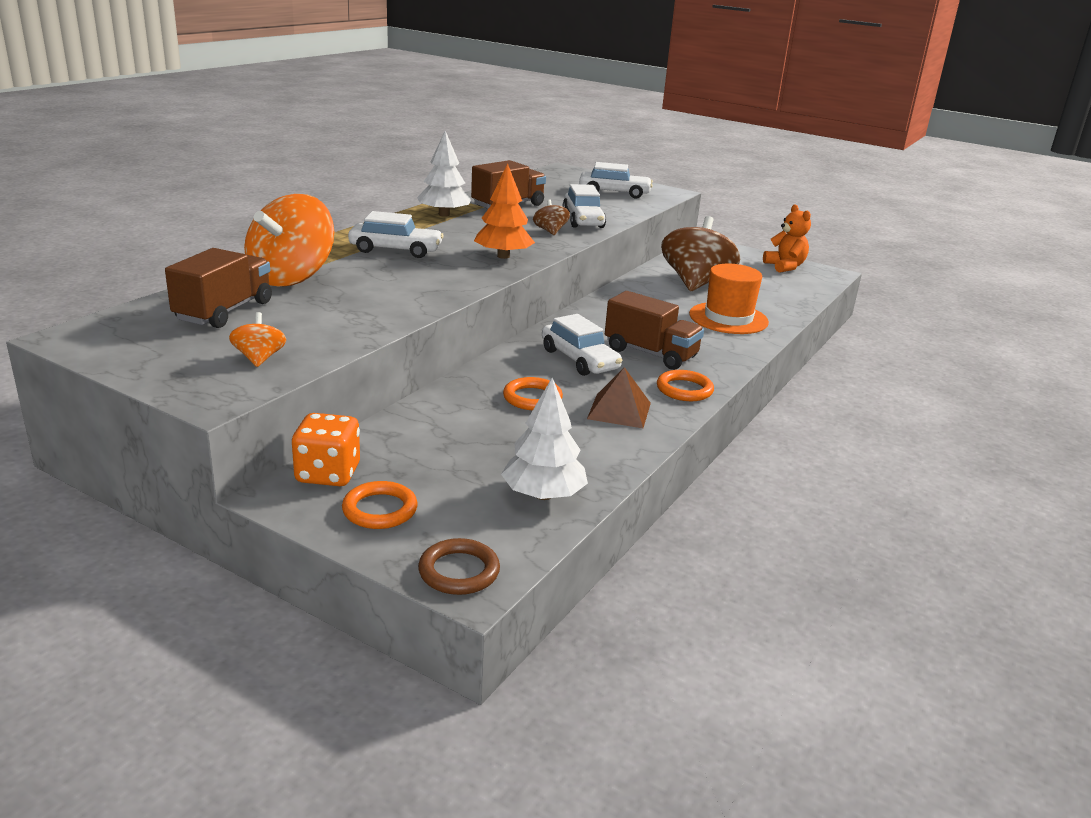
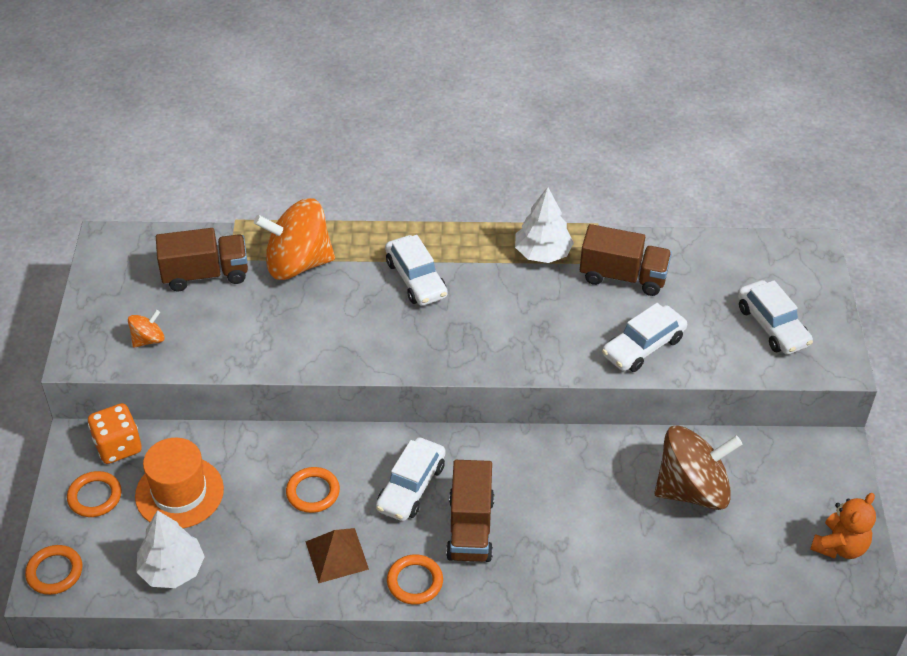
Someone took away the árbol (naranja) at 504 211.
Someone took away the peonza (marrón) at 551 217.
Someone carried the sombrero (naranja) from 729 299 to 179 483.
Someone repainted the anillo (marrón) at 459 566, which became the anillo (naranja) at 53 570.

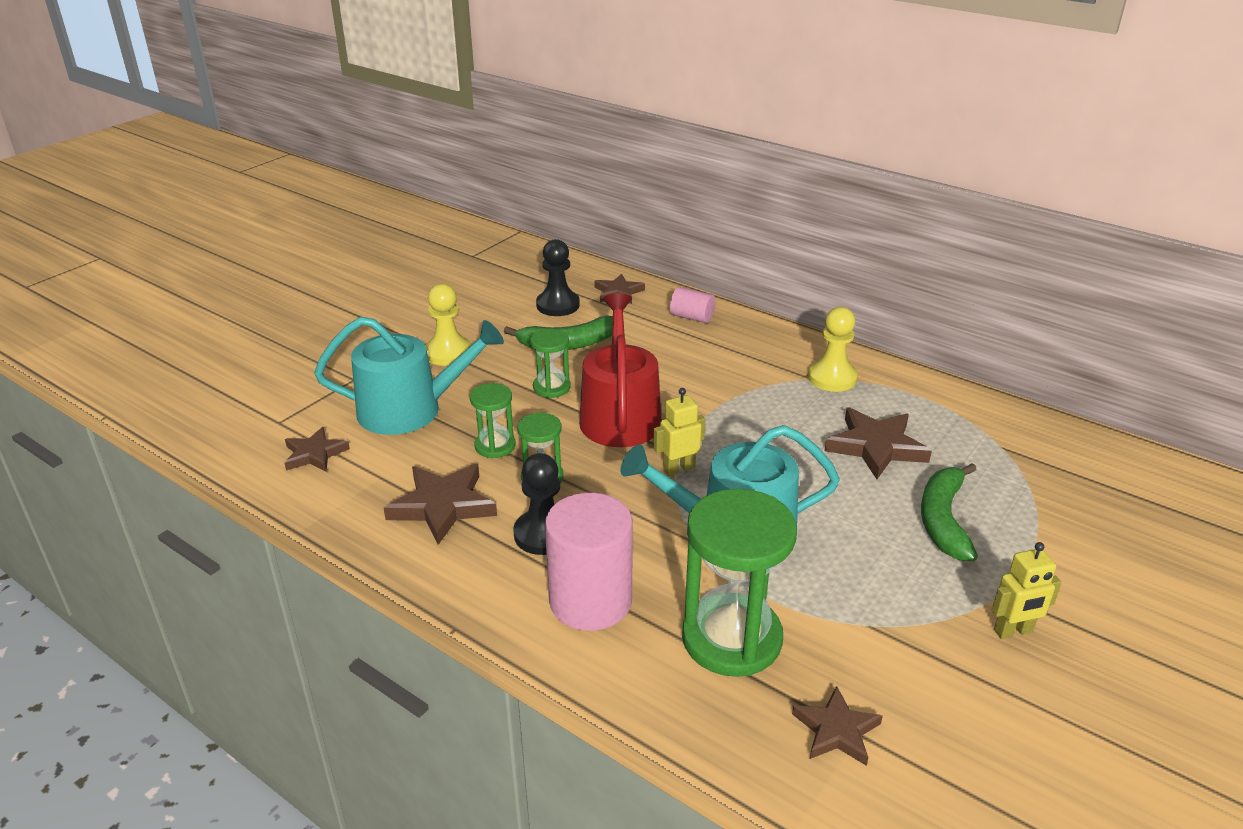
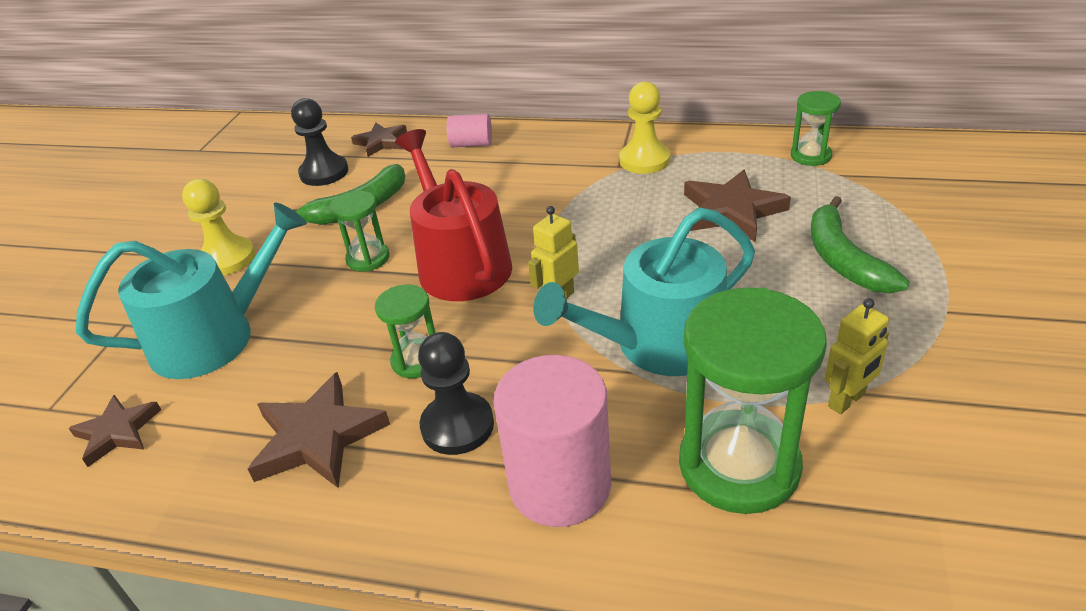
Someone carried the reloj de arena (verde) from 493 420 to 816 128.
Someone carried the robot (amarillo) from 1026 590 to 857 356.
Someone took away the estrella (marrón) at 837 726.

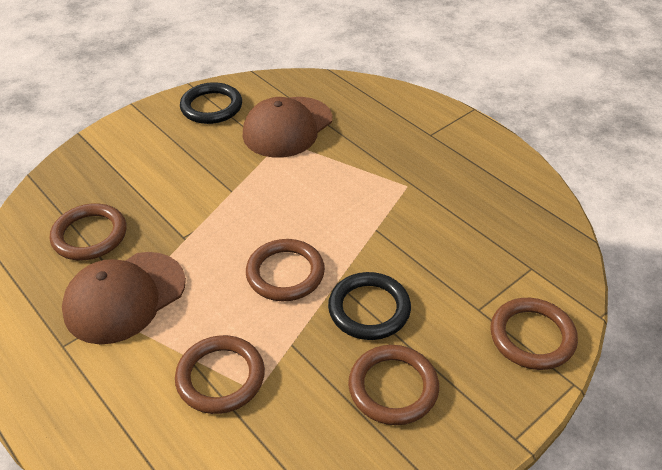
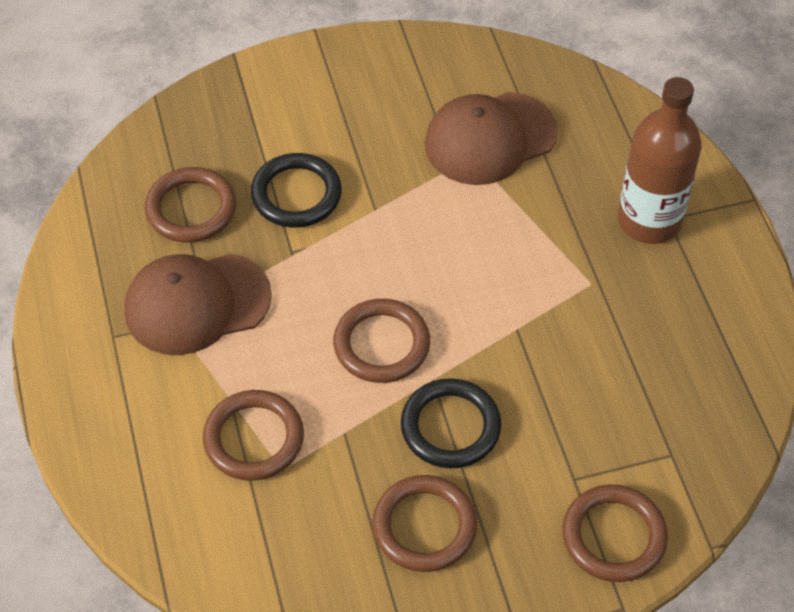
Someone carried the anillo (negro) from 211 103 to 296 190.
Someone put down the botella (marrón) at 660 160.

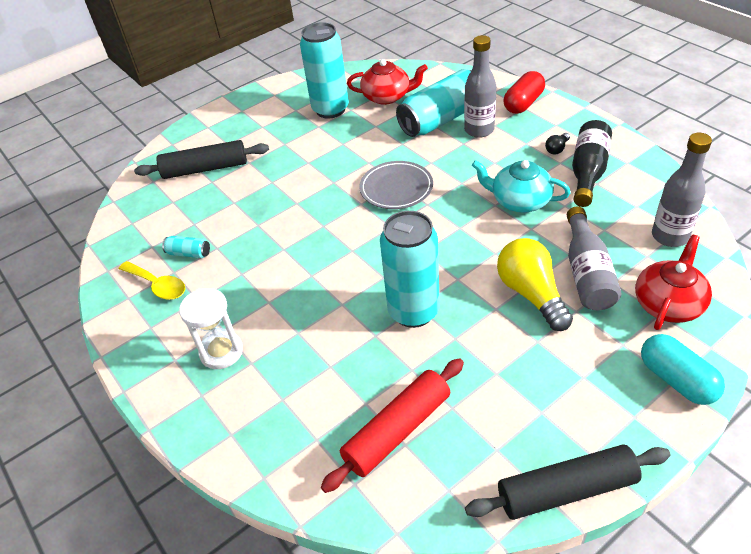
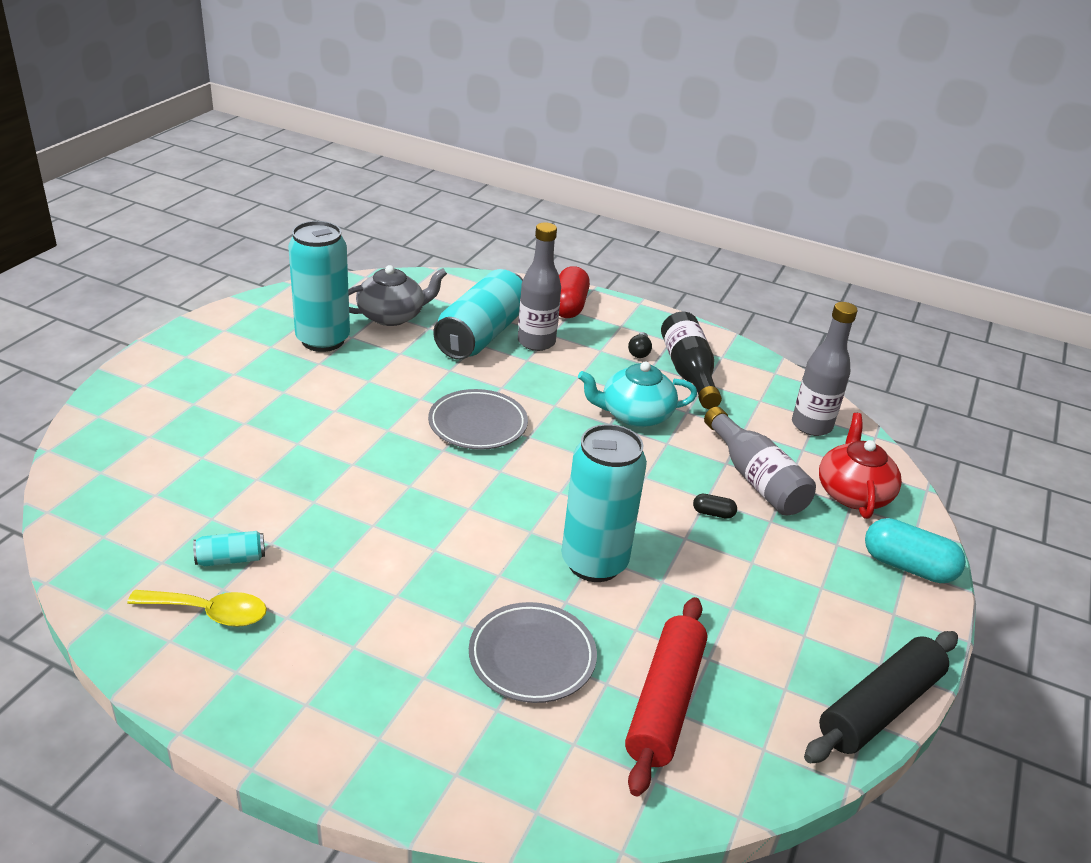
Someone repainted the tetera (rojo) at 387 82, which became the tetera (gris) at 397 295.
Someone took away the rodillo (negro) at 201 159.
Someone swapped the bombilla (amarillo) at 535 284 for the cápsula (negro) at 715 506.
Someone took away the reloj de arena (blanco) at 211 328.
Someone put down the plato (gris) at 533 652.

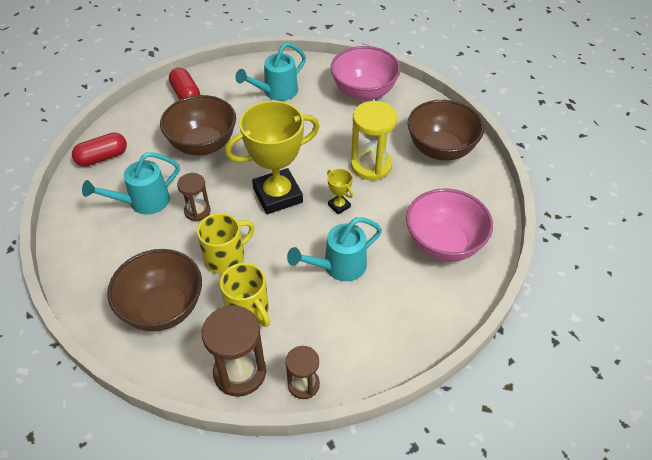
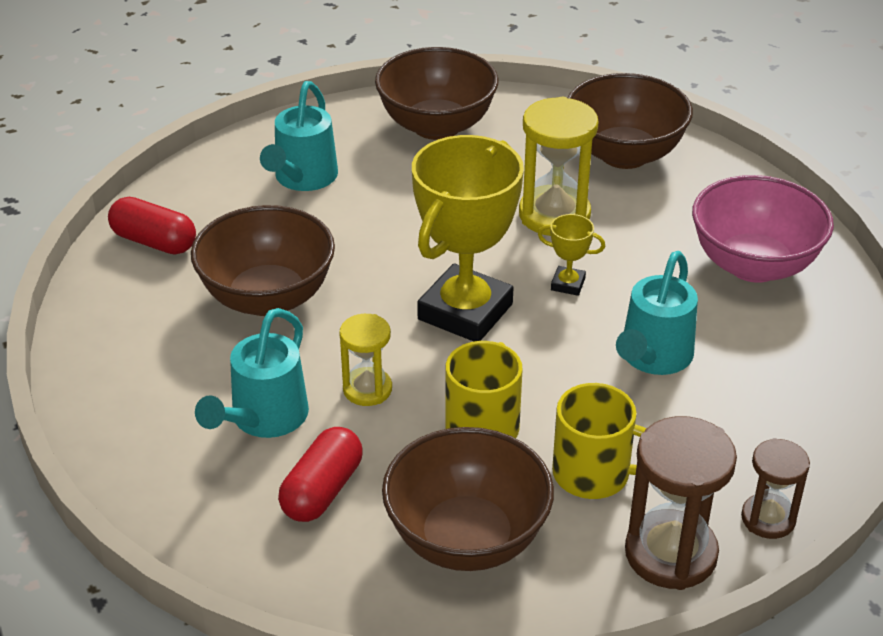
Someone repainted the cuenco (rosa) at 365 73, which became the cuenco (marrón) at 436 93.
Someone carried the cápsula (rojo) from 99 149 to 320 474.
Someone repainted the reloj de arena (marrón) at 194 197, which became the reloj de arena (amarillo) at 365 360.

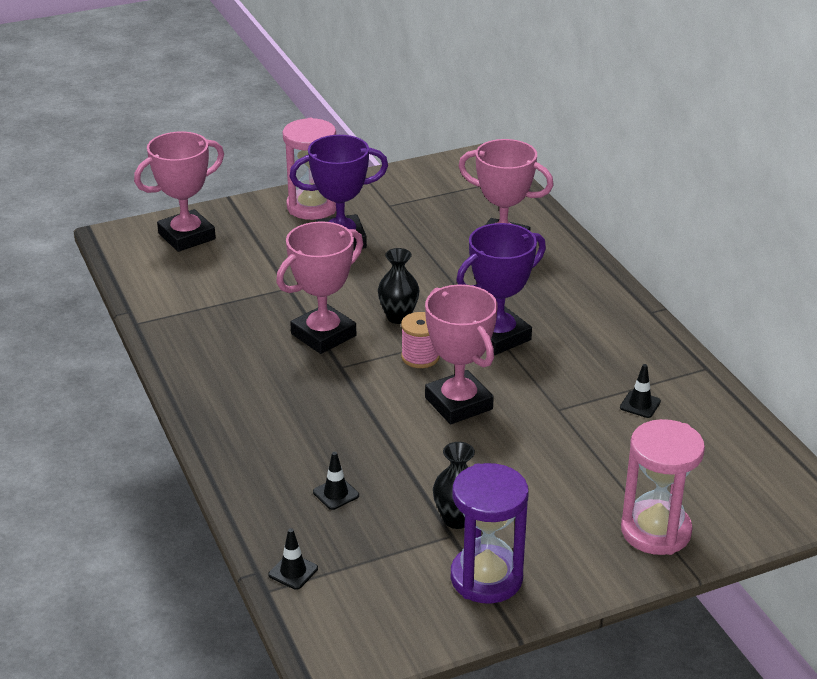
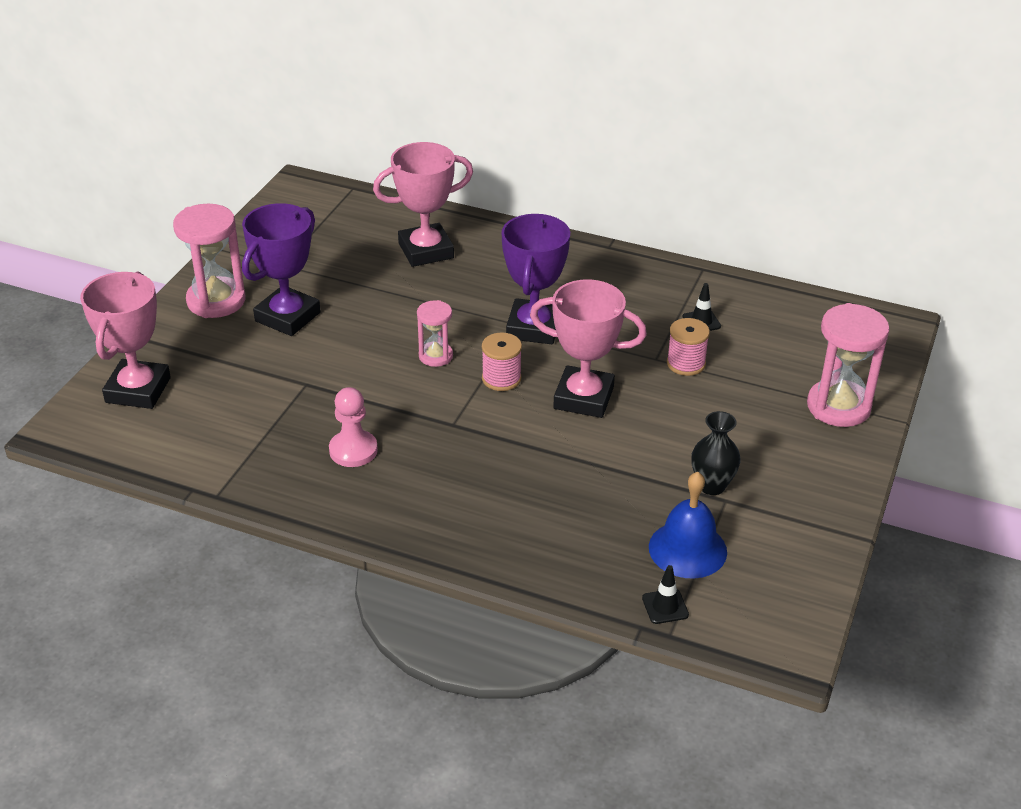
Someone took away the trofeo (rosa) at 319 288.
Someone swapped the florero (negro) at 399 286 for the reloj de arena (rosa) at 435 333.
Someone took away the cono de tráfico (negro) at 336 481.
Someone took away the reloj de arena (morado) at 490 533.
Someone put down the carrete (rosa) at 688 347.
Someone put down the peón (rosa) at 353 427.
Someone put down the campana (azul) at 688 525.

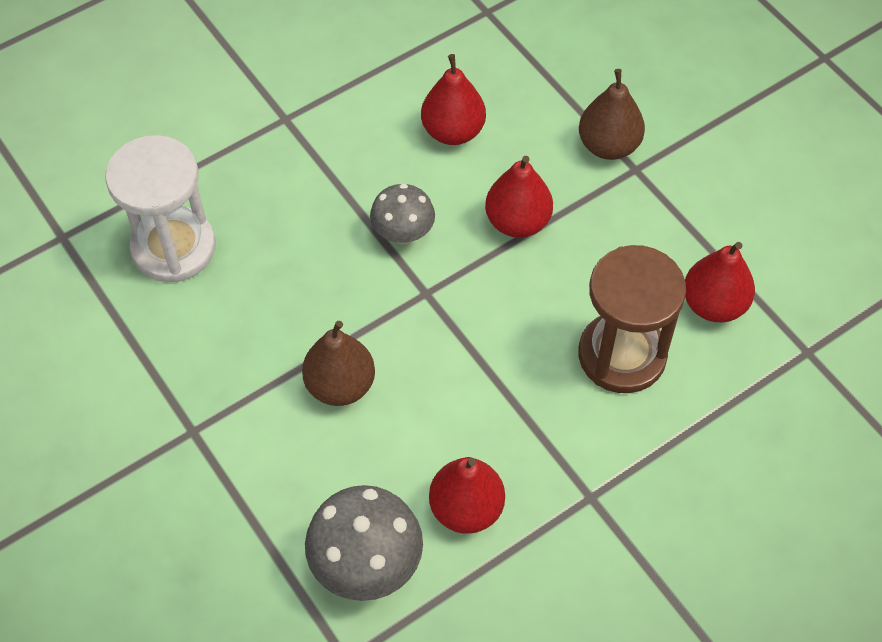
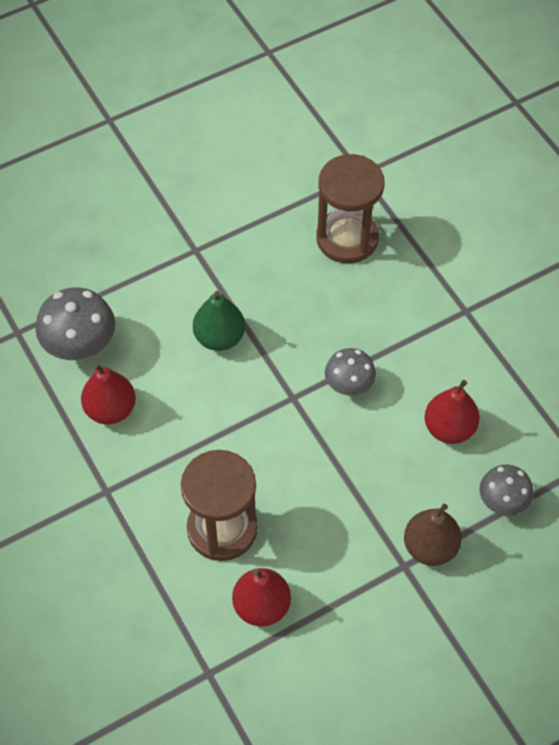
Someone repainted the reloj de arena (blanco) at 160 208, which became the reloj de arena (marrón) at 350 208.
Someone took away the pera (rojo) at 519 197.
Someone repainted the pera (marrón) at 338 363, which became the pera (verde) at 219 321.
Someone put down the seta (gris) at 506 490.

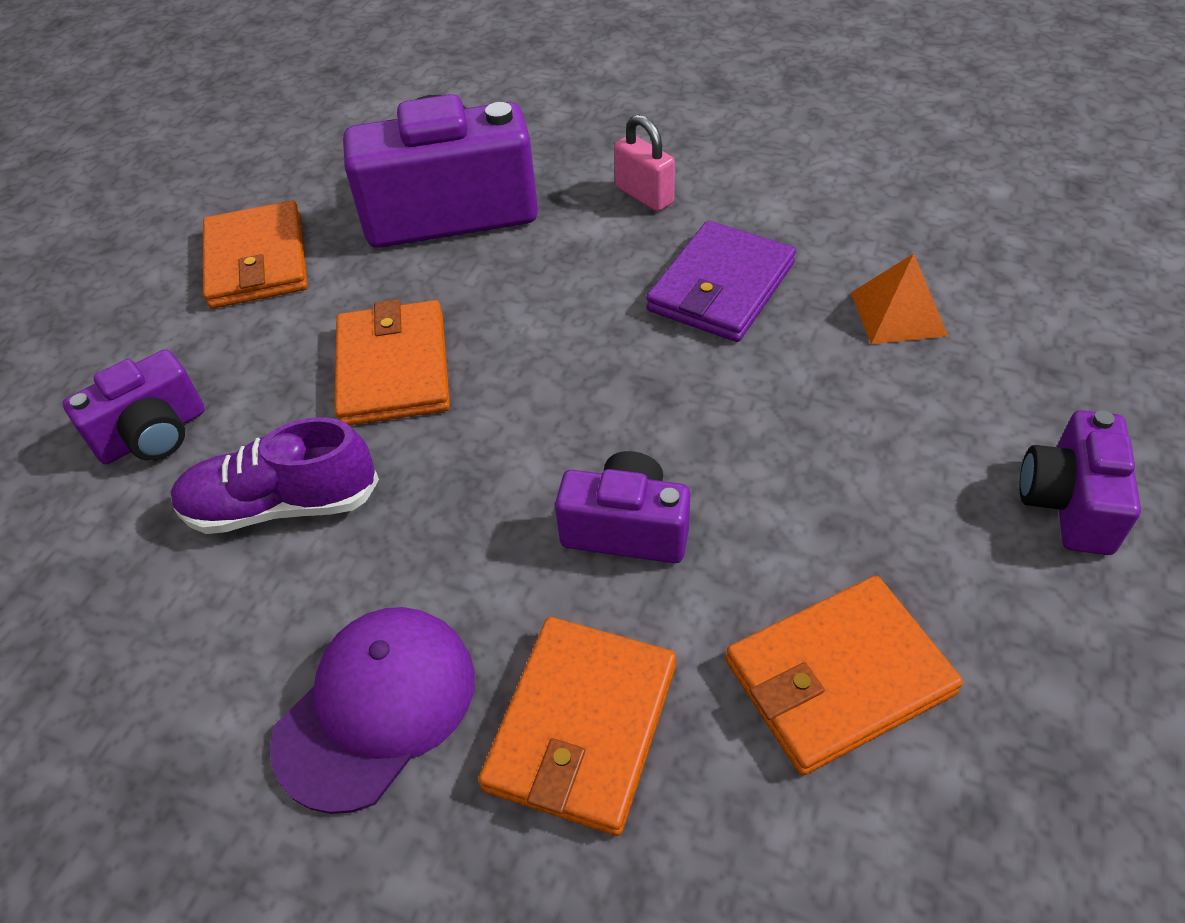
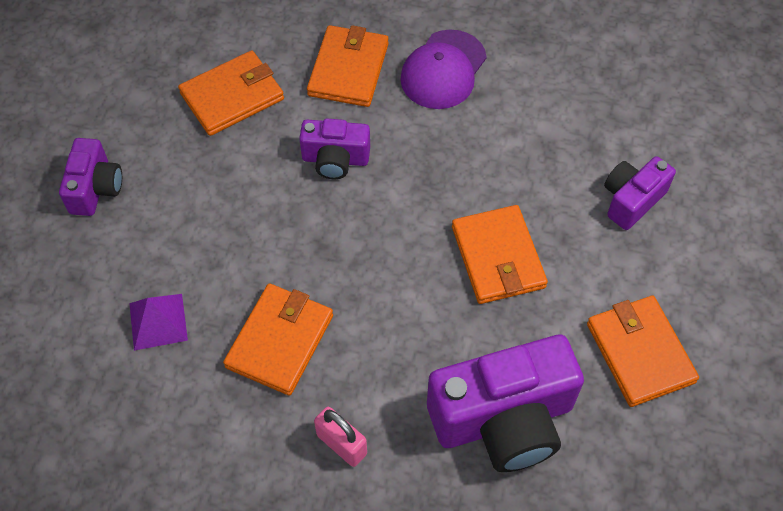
Someone repainted the cartera (morado) at 721 281, which became the cartera (naranja) at 278 339.
Someone repainted the pirámide (naranja) at 899 299, which became the pirámide (morado) at 158 322.
Someone took away the zapato (morado) at 274 475.

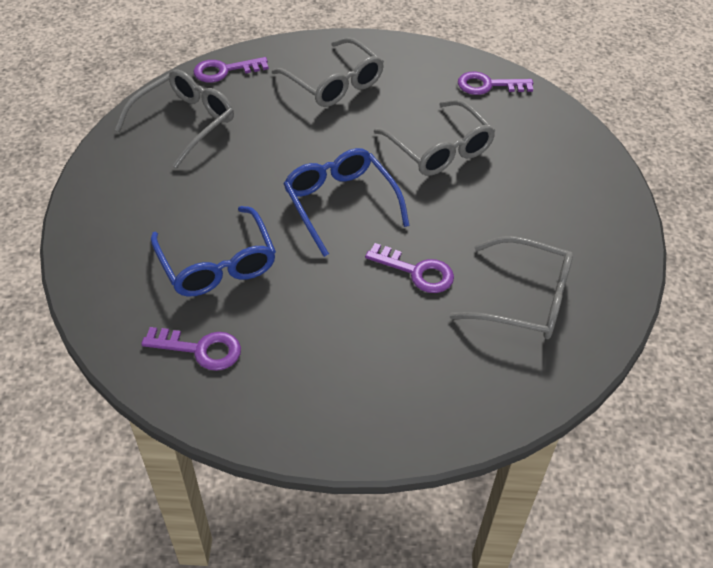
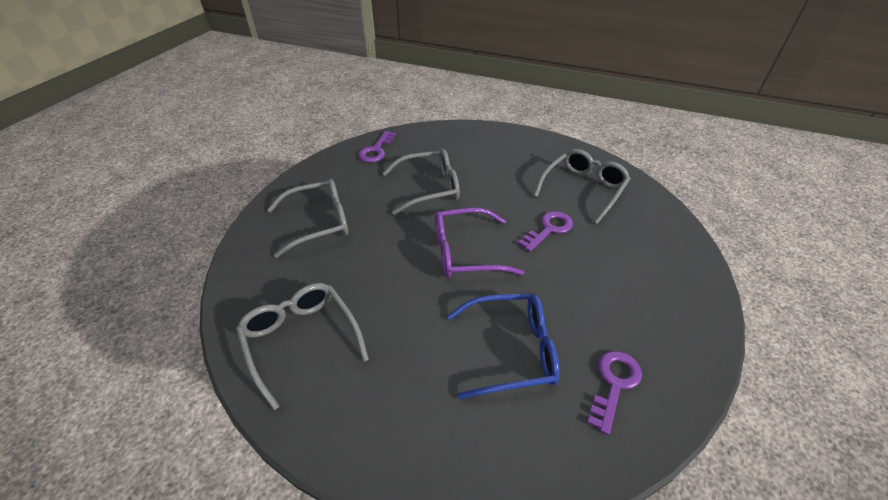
Someone took away the llave (morado) at 231 69.
Someone repainted the gafas (azul) at 347 202, which became the gafas (morado) at 480 243.

